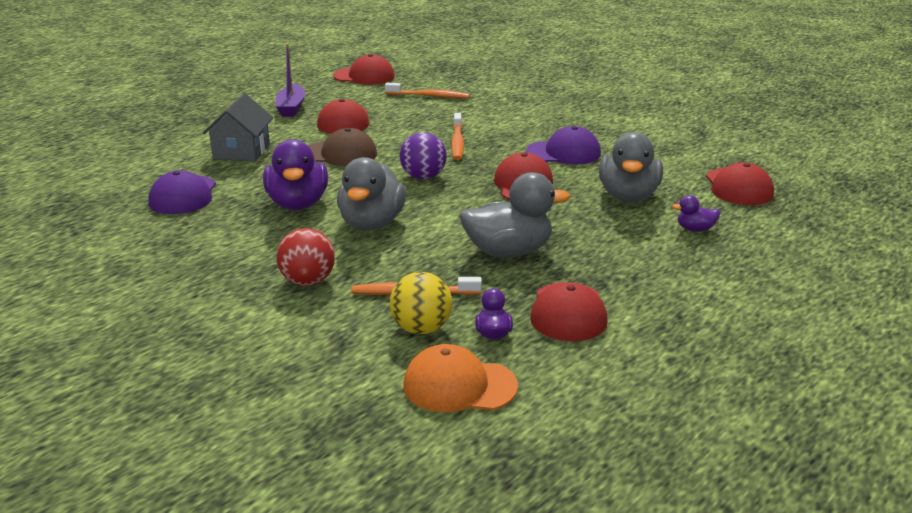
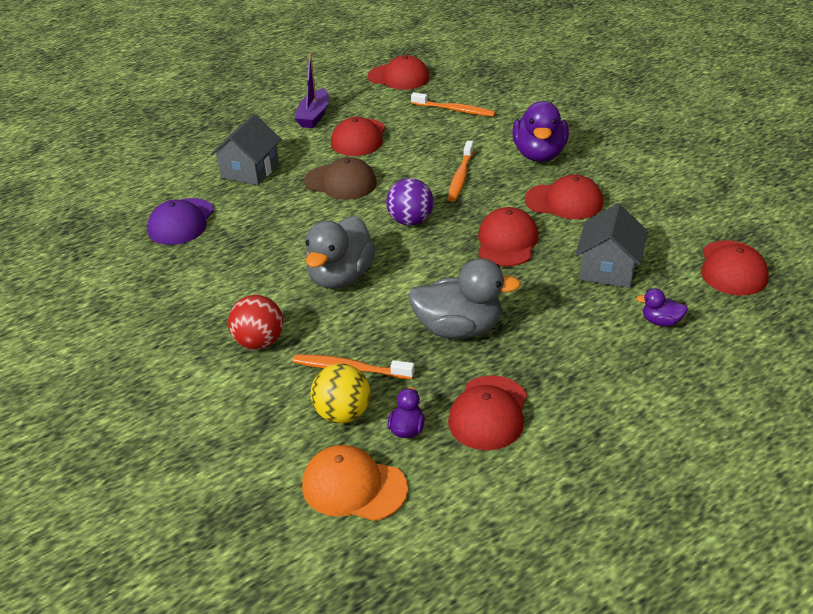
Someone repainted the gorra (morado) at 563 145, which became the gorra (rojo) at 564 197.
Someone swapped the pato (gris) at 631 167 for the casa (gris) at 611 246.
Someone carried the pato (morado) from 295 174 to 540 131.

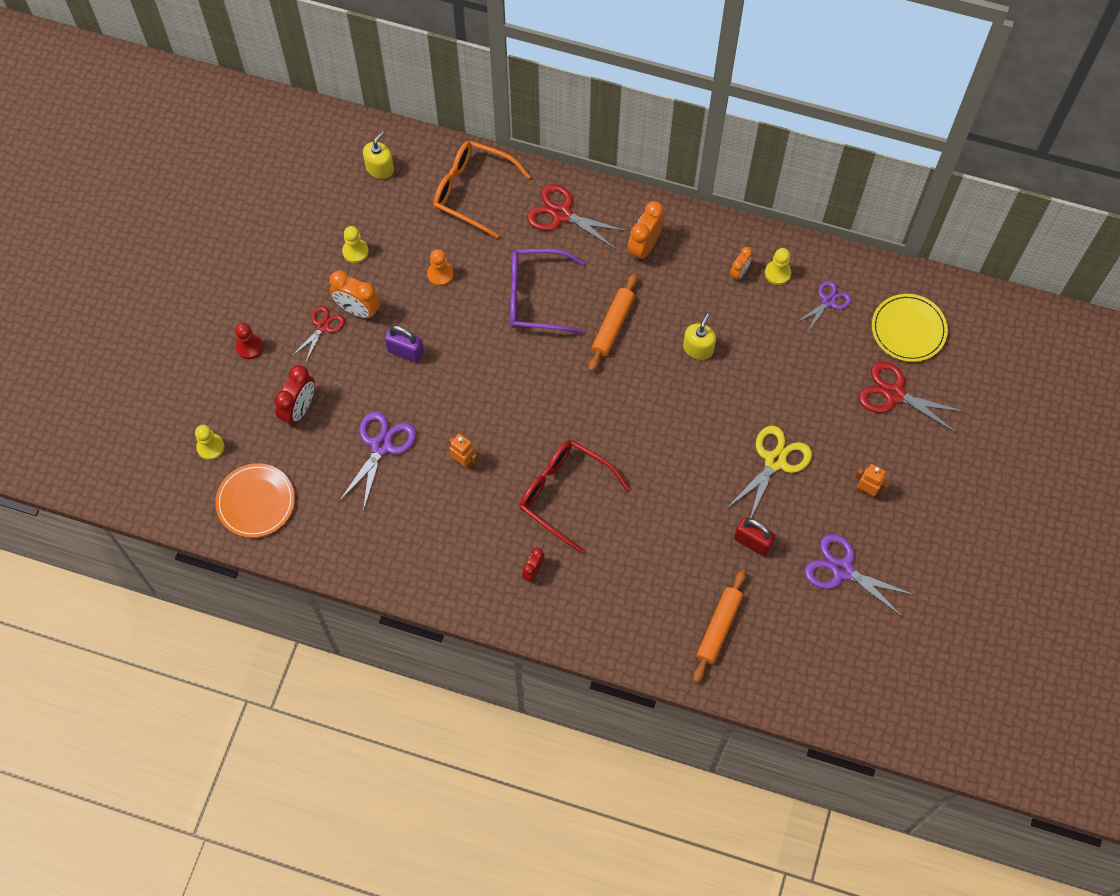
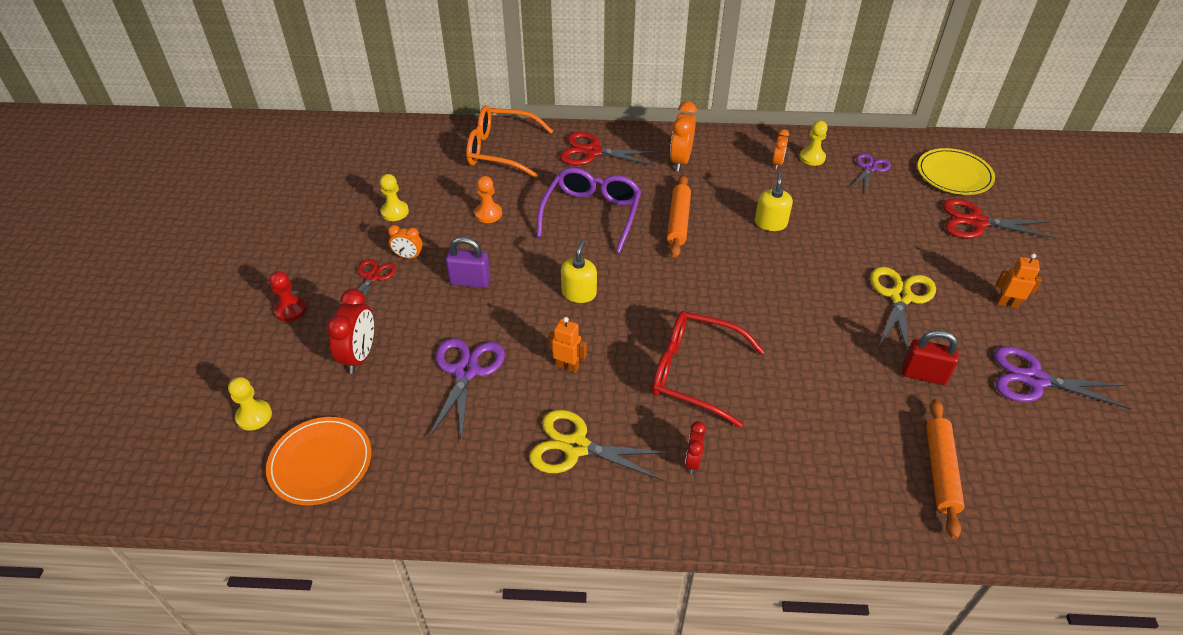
Someone carried the dispensador de jabón (amarillo) from 378 155 to 579 271.
Someone rotated the gafas (morado) at 547 291 by 120 degrees clockwise.
Someone scaled the despertador (naranja) at 355 294 by 0.58.
Someone put down the tijeras (amarillo) at 599 445.

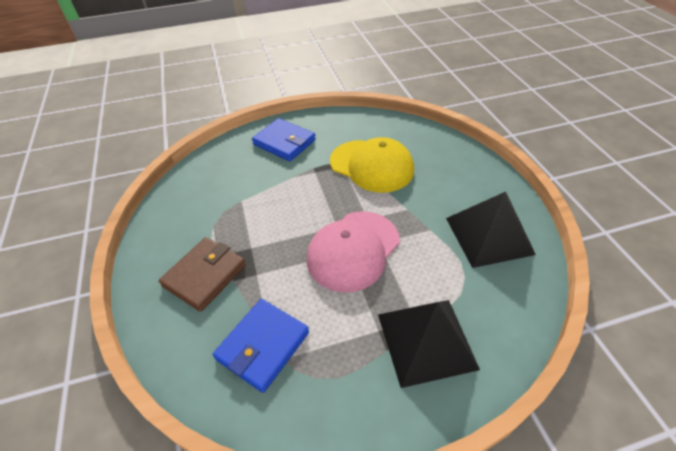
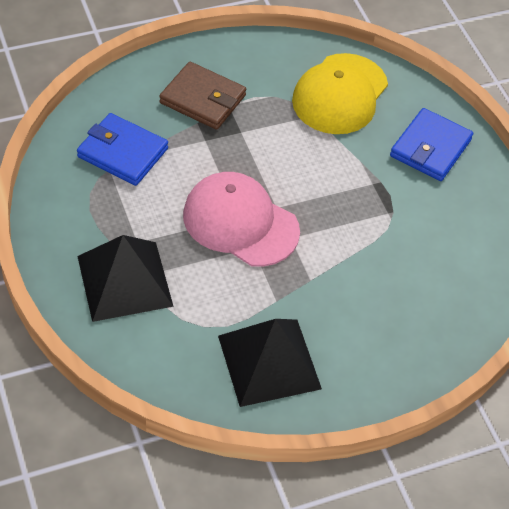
Someone carried the gorra (amarillo) from 372 165 to 340 93.

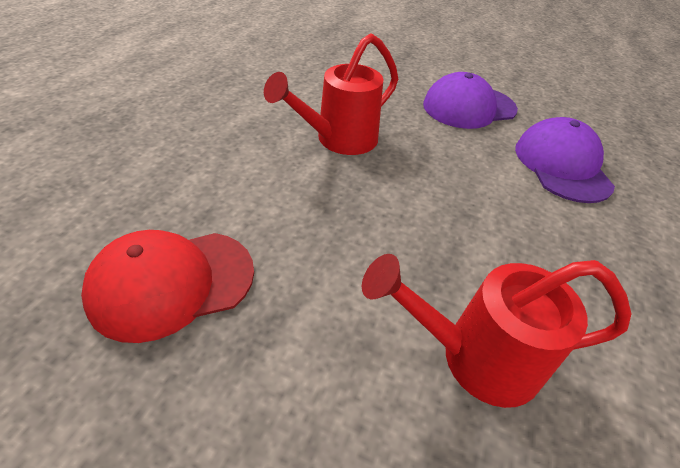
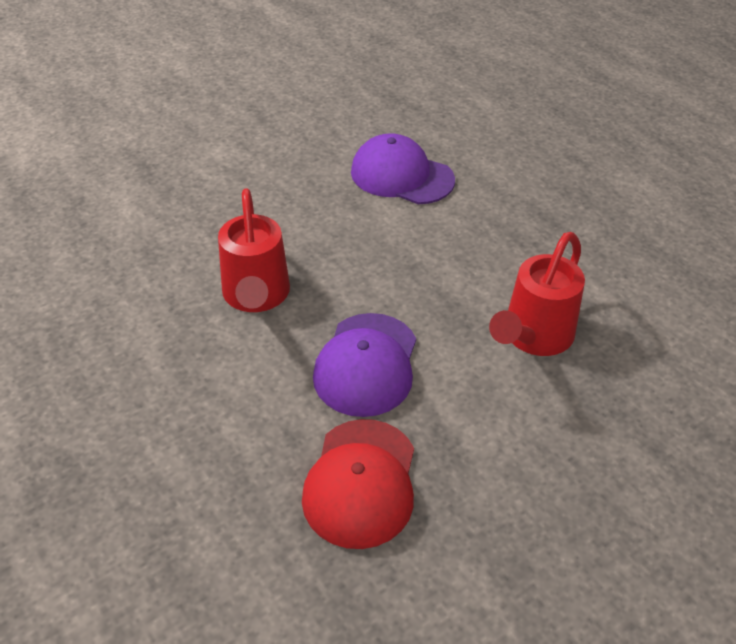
Someone carried the gorra (morado) from 470 100 to 364 365.

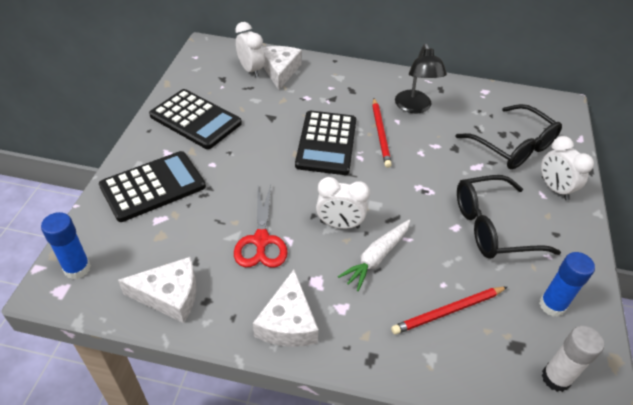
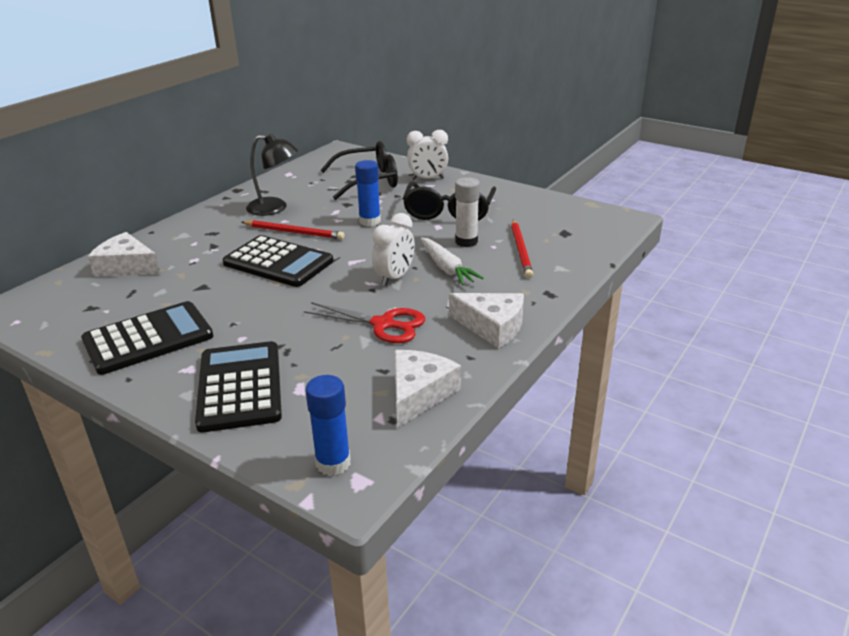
Someone took away the despertador (blanco) at 249 50.
Someone carried the barra de pegamento (azul) from 567 284 to 368 193.
Someone carried the barra de pegamento (blanco) from 573 359 to 467 212.

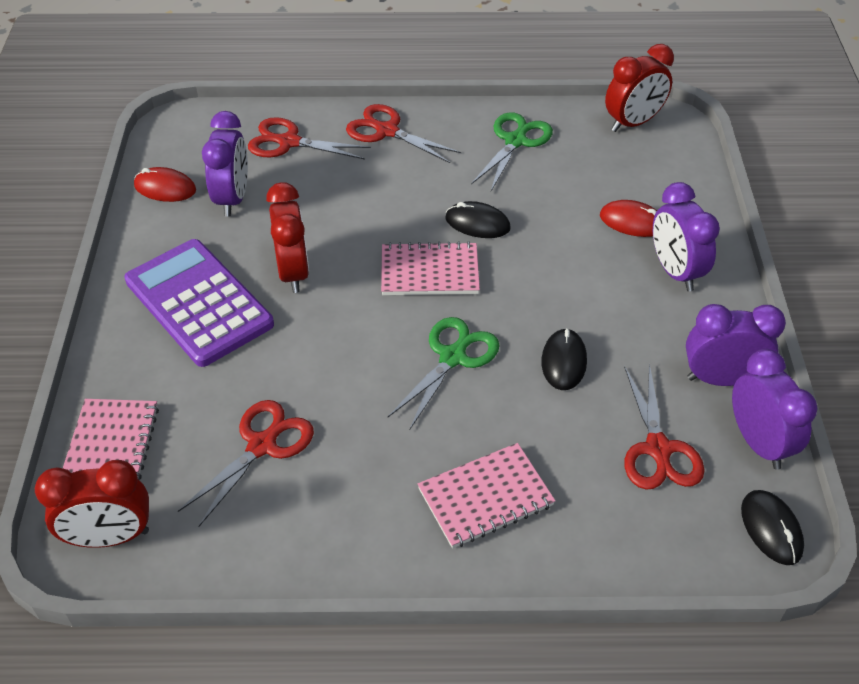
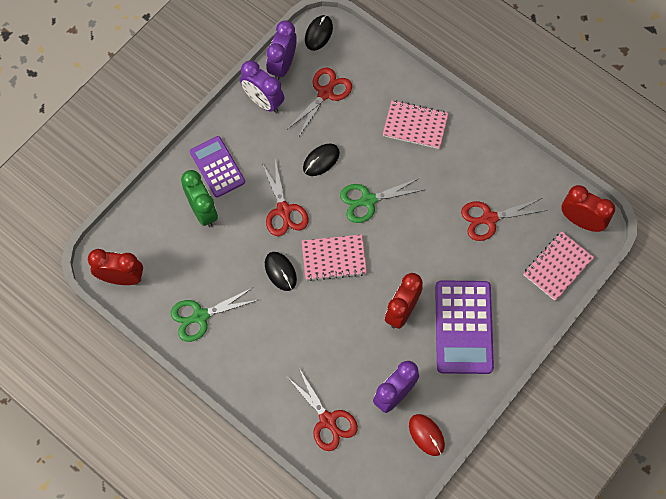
Someone carried the tijeras (rojo) from 403 133 to 285 197.
Someone swapped the despertador (morado) at 686 236 for the calculadora (morado) at 217 166.
Someone swapped the ratón (rojo) at 628 218 for the despertador (verde) at 199 198.
Someone rotated the cuaderno (rosa) at 430 268 by 45 degrees counterclockwise.

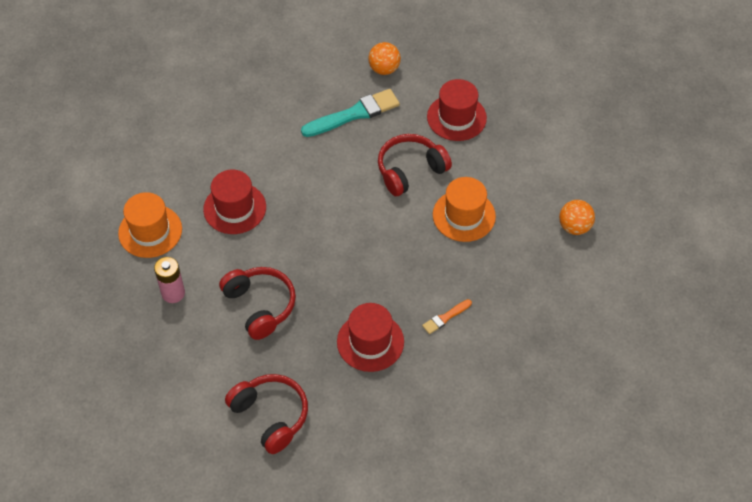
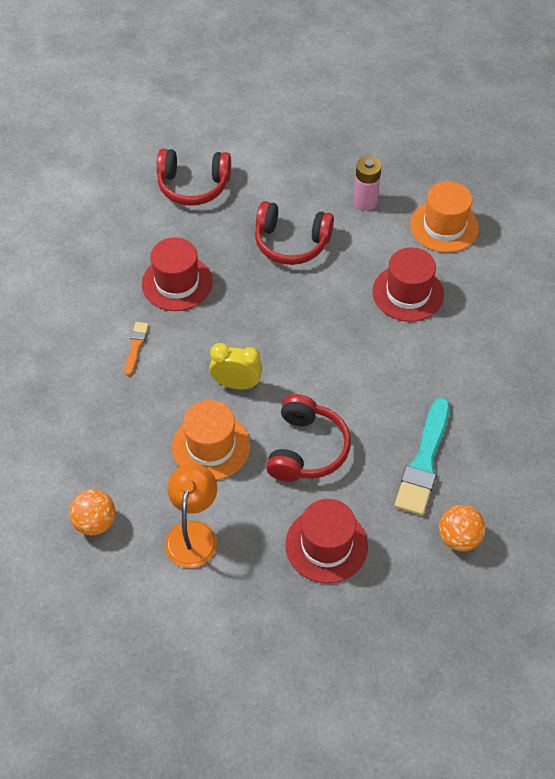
Someone put down the despertador (amarillo) at 235 366.
Someone put down the lámpara (naranja) at 191 515.

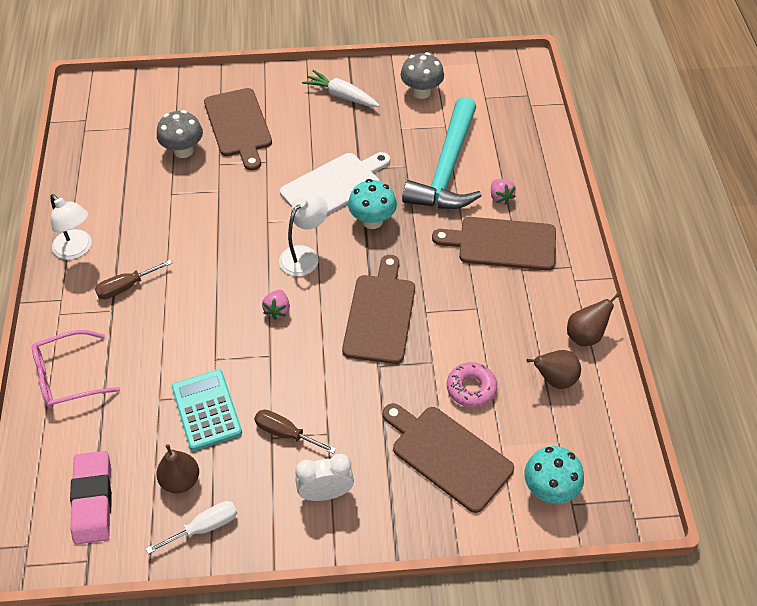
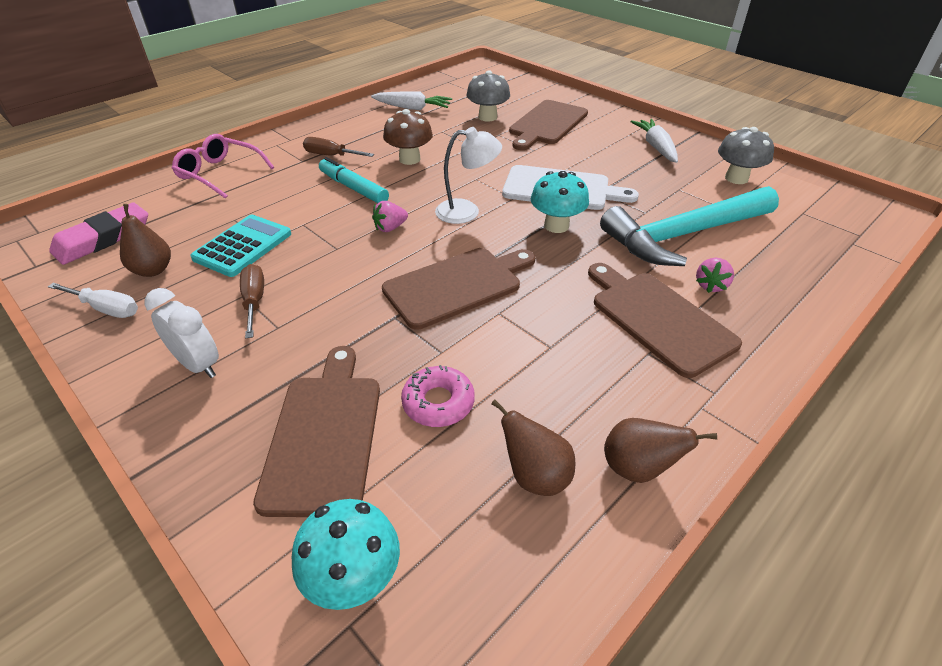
Someone took away the lámpara (blanco) at 71 227.
Someone put down the zanahoria (blanco) at 411 100.
Someone put down the seta (marrón) at 408 137.
Someone put down the rotulador (turquesa) at 354 180.

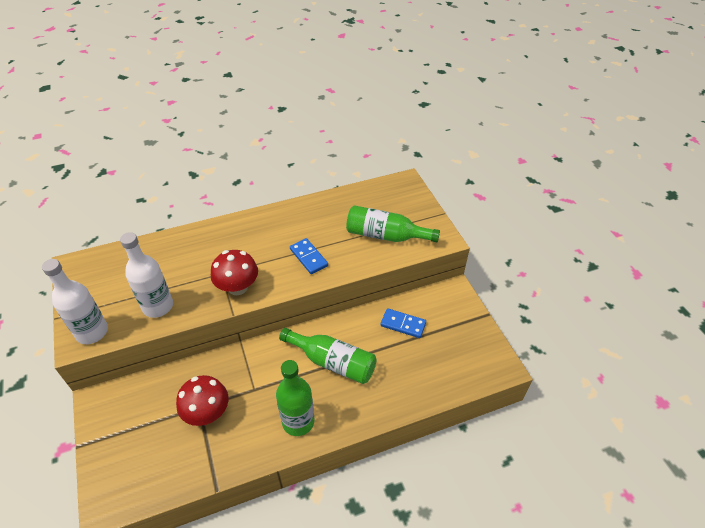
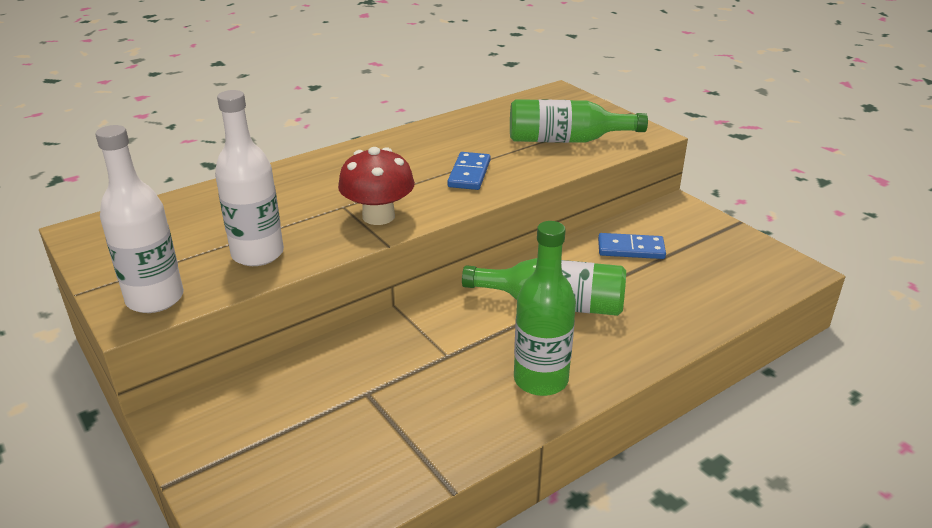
Someone rotated the ficha de dominó (azul) at 309 256 by 60 degrees clockwise.
Someone took away the seta (rojo) at 202 400.

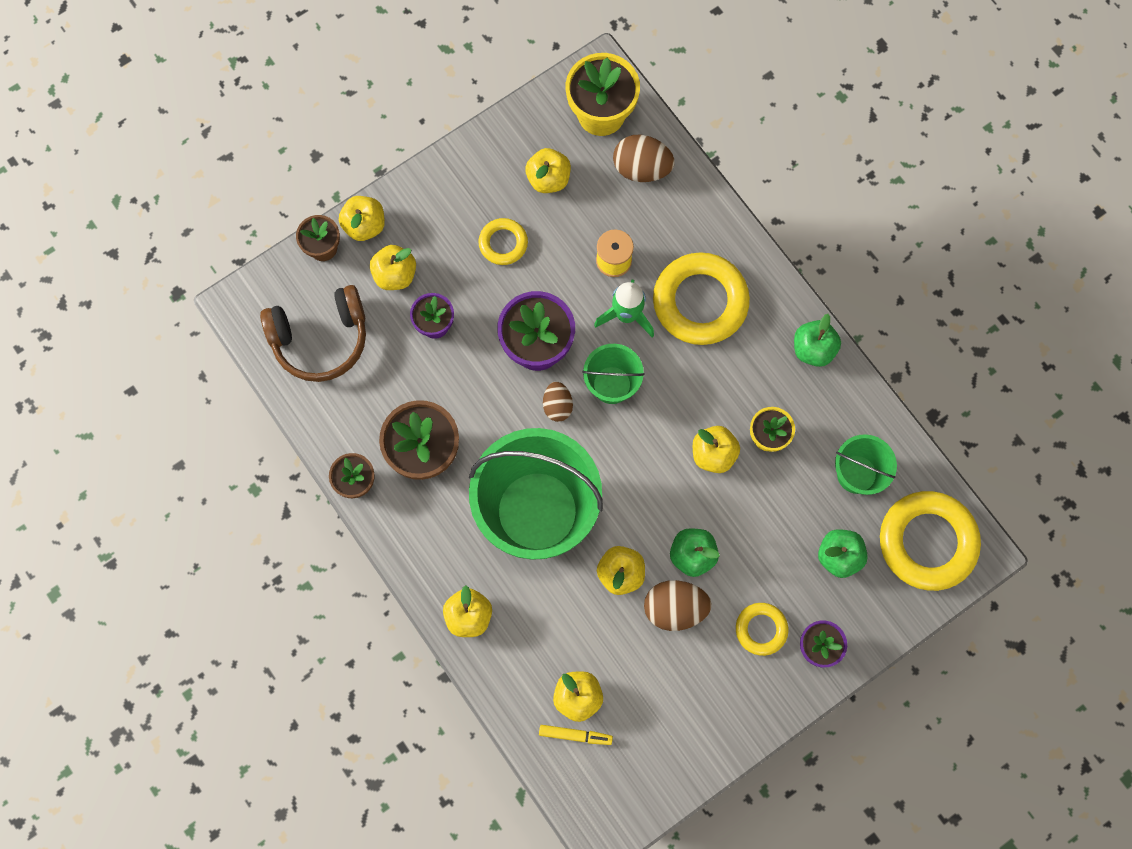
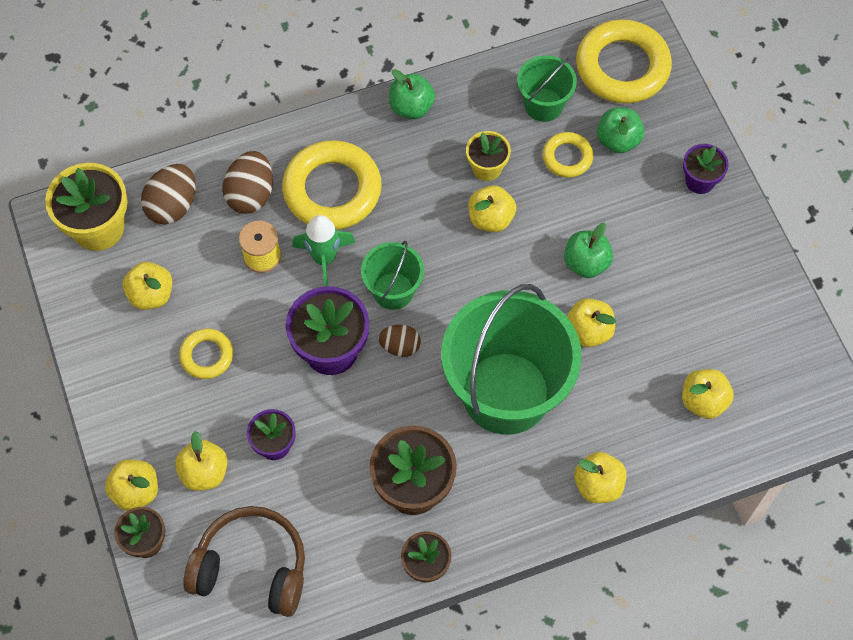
Someone rotated the auriculares (marrón) at 313 333 by 75 degrees counterclockwise.
Someone carried the huevo (marrón) from 678 605 to 247 182.
Someone carried the anillo (amarillo) from 762 629 to 568 155.
Someone took away the rotulador (amarillo) at 576 735.

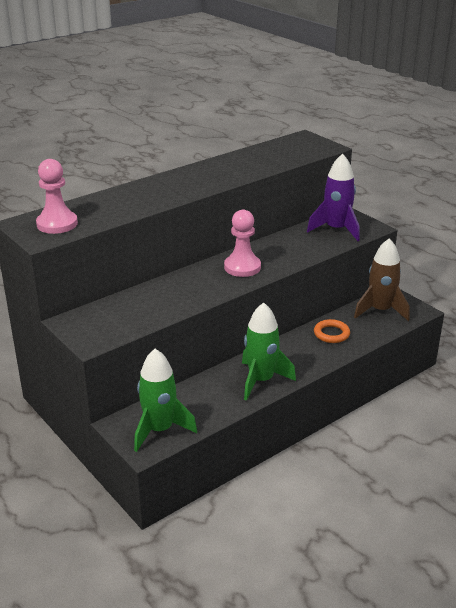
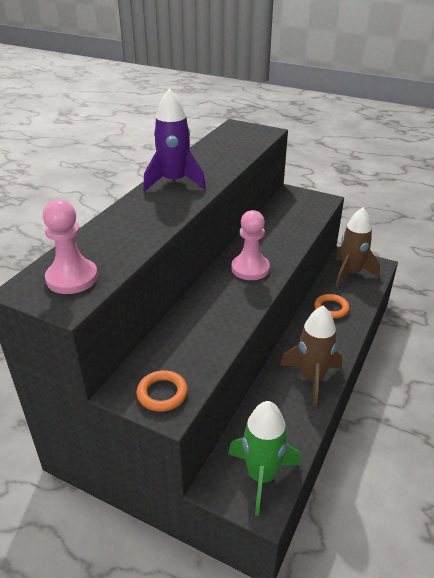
Someone carried the cohete (morado) from 333 197 to 174 140.
Someone repainted the cohete (verde) at 269 351, which became the cohete (marrón) at 311 356.
Someone put down the anillo (naranja) at 162 391.

